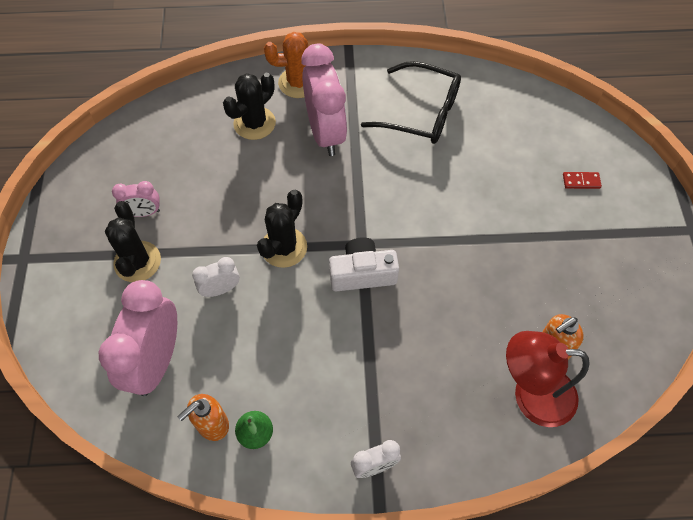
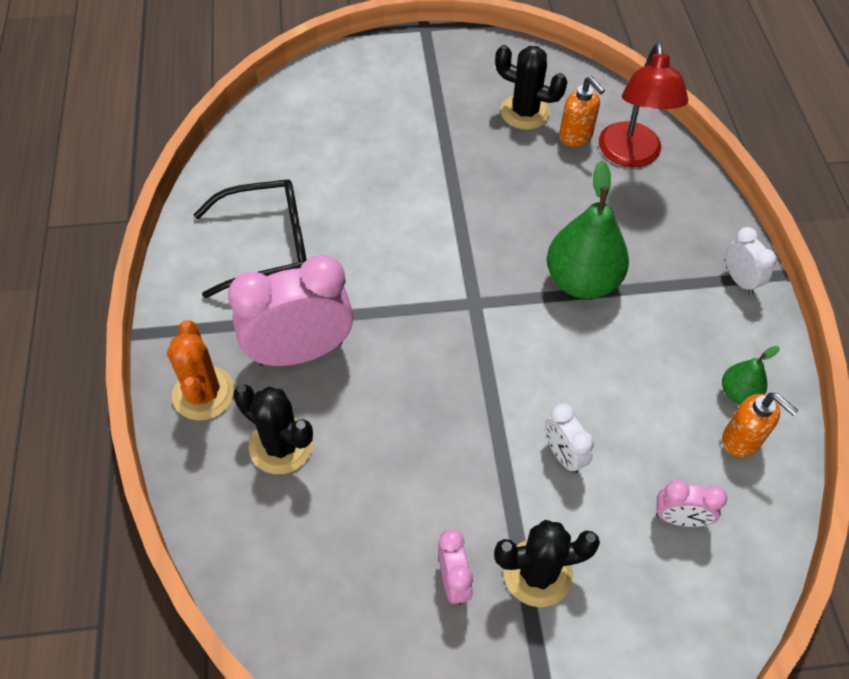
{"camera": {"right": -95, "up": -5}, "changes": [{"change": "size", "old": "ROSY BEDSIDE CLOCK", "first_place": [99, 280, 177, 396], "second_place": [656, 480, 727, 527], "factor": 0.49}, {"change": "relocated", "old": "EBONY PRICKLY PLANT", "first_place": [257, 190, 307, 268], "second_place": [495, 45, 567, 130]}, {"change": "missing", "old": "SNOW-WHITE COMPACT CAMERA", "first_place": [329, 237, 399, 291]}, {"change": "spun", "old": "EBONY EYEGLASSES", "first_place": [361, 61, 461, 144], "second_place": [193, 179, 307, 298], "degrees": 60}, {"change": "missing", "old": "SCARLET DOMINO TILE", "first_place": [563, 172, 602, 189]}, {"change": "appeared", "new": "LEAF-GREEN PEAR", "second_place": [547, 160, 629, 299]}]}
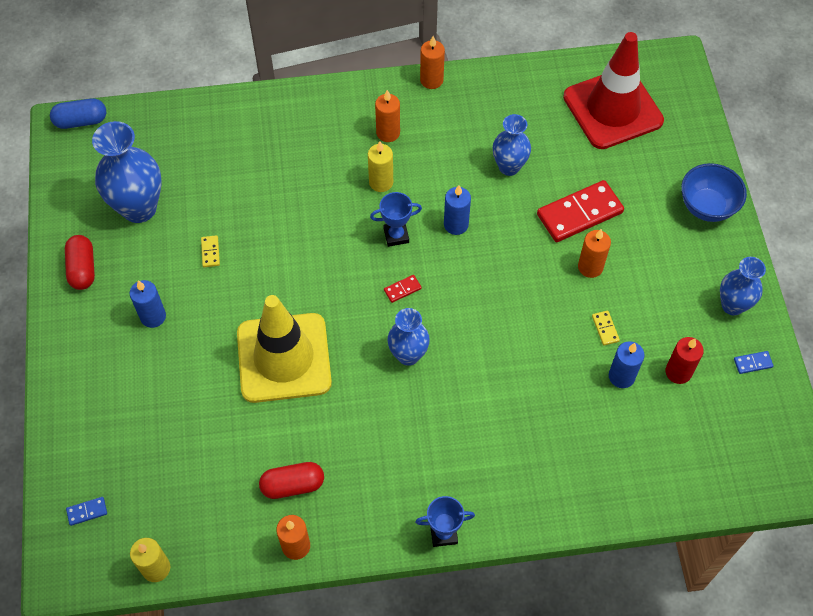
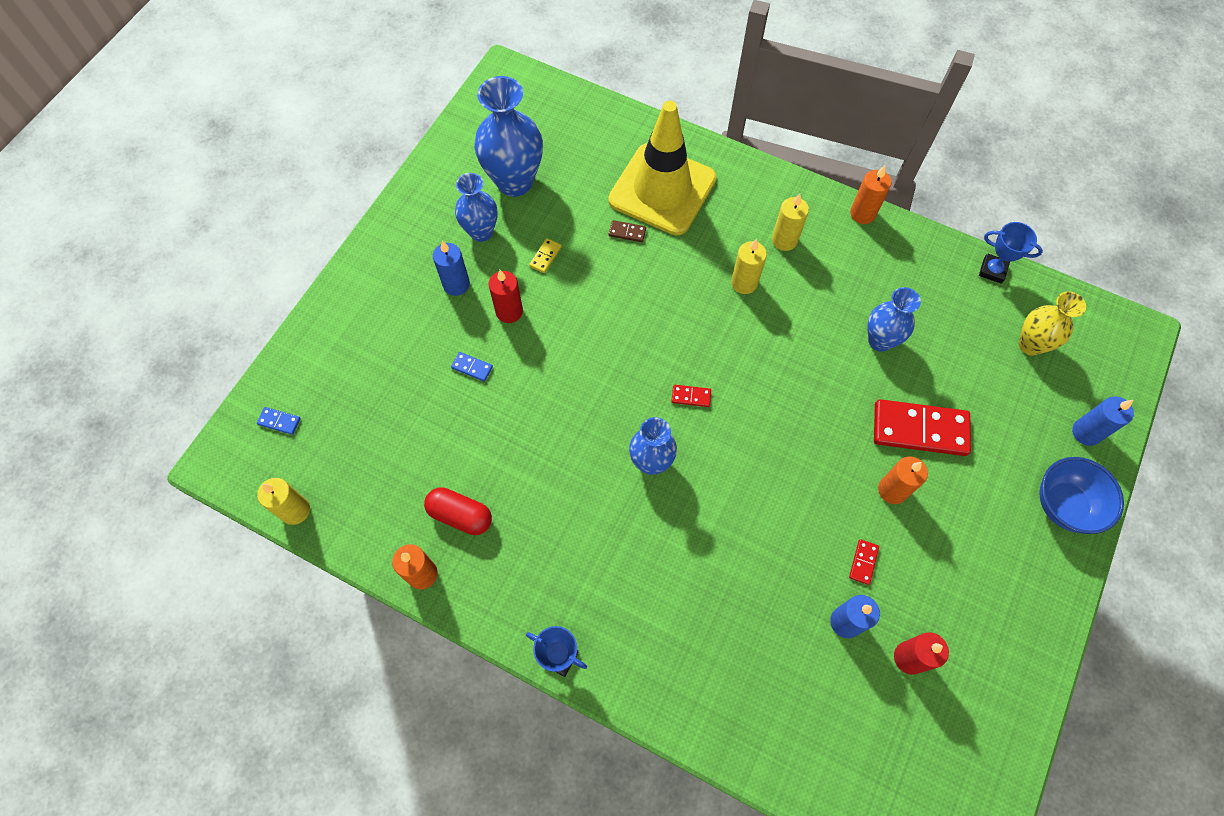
{"camera": {"right": 35, "up": 5}, "changes": [{"change": "missing", "old": "COBALT CAPSULE", "first_place": [50, 98, 106, 129]}, {"change": "missing", "old": "SCARLET CAPSULE", "first_place": [65, 235, 95, 290]}, {"change": "relocated", "old": "GOLDEN SAFETY CONE", "first_place": [237, 295, 332, 403], "second_place": [608, 101, 716, 235]}, {"change": "relocated", "old": "COBALT AWARD CUP", "first_place": [370, 192, 422, 247], "second_place": [979, 222, 1043, 284]}, {"change": "colour", "old": "BRIGHT ORANGE CANDLE", "new": "GOLDEN CANDLE", "first_place": [375, 90, 400, 142], "second_place": [772, 194, 809, 251]}, {"change": "relocated", "old": "COBALT CANDLE", "first_place": [444, 185, 471, 235], "second_place": [1072, 397, 1134, 446]}, {"change": "exchanged", "old": "SCARLET SAFETY CONE", "new": "GOLDEN VASE", "first_place": [563, 32, 664, 149], "second_place": [1019, 291, 1086, 356]}, {"change": "colour", "old": "GOLDEN DOMINO TILE", "new": "SCARLET DOMINO TILE", "first_place": [592, 311, 620, 346], "second_place": [849, 539, 879, 585]}, {"change": "relocated", "old": "COBALT VASE", "first_place": [720, 257, 766, 315], "second_place": [455, 173, 498, 242]}, {"change": "relocated", "old": "COBALT DOMINO TILE", "first_place": [734, 351, 773, 374], "second_place": [451, 352, 493, 382]}, {"change": "appeared", "new": "SCARLET CANDLE", "second_place": [489, 270, 523, 323]}, {"change": "appeared", "new": "DARK BROWN DOMINO TILE", "second_place": [609, 220, 646, 242]}]}
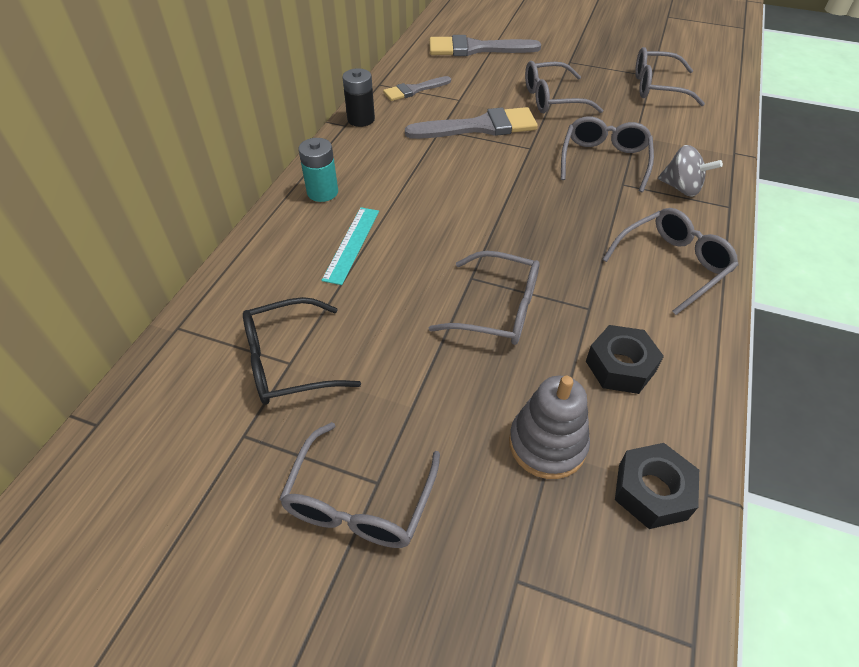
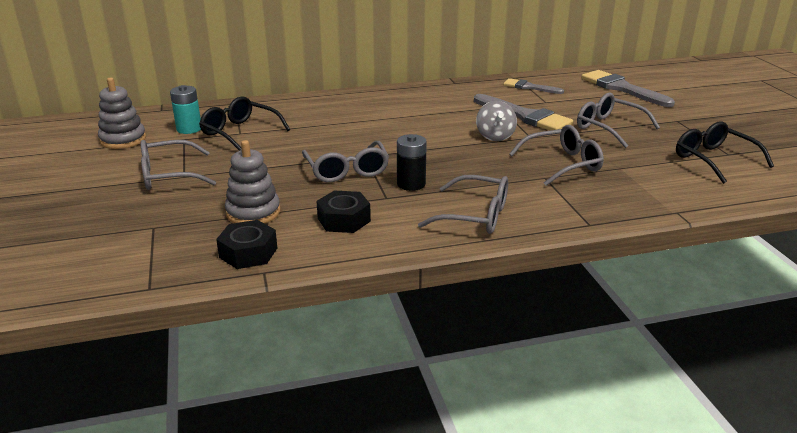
{"camera": {"right": 55, "up": -20}, "changes": [{"change": "relocated", "old": "TEAL AA BATTERY", "first_place": [298, 138, 338, 202], "second_place": [170, 85, 201, 134]}, {"change": "missing", "old": "TEAL STRAIGHTEDGE", "first_place": [321, 207, 379, 285]}, {"change": "relocated", "old": "EBONY AA BATTERY", "first_place": [342, 68, 375, 127], "second_place": [397, 134, 427, 191]}, {"change": "colour", "old": "GRAY EYEGLASSES", "new": "EBONY EYEGLASSES", "first_place": [635, 47, 705, 106], "second_place": [676, 121, 774, 184]}, {"change": "relocated", "old": "GRAY TOY TOP", "first_place": [658, 145, 723, 196], "second_place": [476, 101, 517, 141]}, {"change": "appeared", "new": "GRAY STACKING TOY", "second_place": [98, 77, 146, 149]}]}
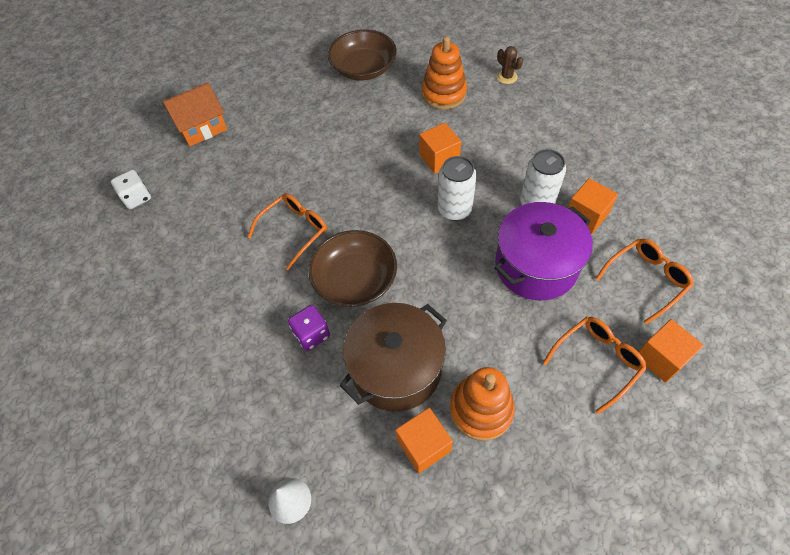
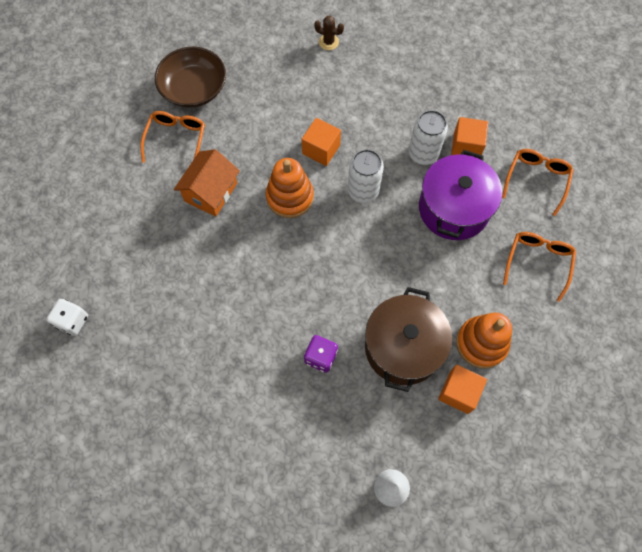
{"camera": {"right": -35, "up": 10}, "changes": [{"change": "relocated", "old": "BRIGHT ORANGE COTTAGE", "first_place": [163, 83, 228, 146], "second_place": [174, 149, 240, 217]}, {"change": "relocated", "old": "BRIGHT ORANGE EYEGLASSES", "first_place": [247, 193, 327, 270], "second_place": [140, 111, 205, 163]}, {"change": "missing", "old": "DARK BROWN SERVING BOWL", "first_place": [308, 230, 397, 307]}, {"change": "relocated", "old": "BRIGHT ORANGE STACKING TOY", "first_place": [422, 36, 467, 110], "second_place": [266, 158, 314, 218]}, {"change": "missing", "old": "BRIGHT ORANGE SOLID CUBE", "first_place": [638, 319, 704, 383]}]}
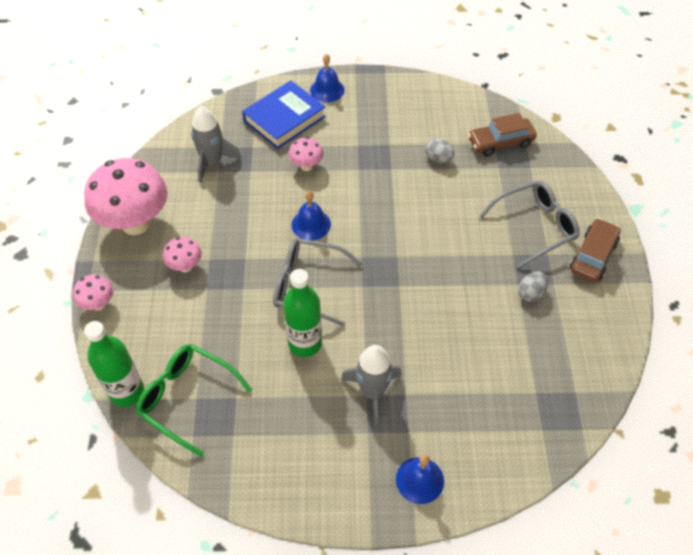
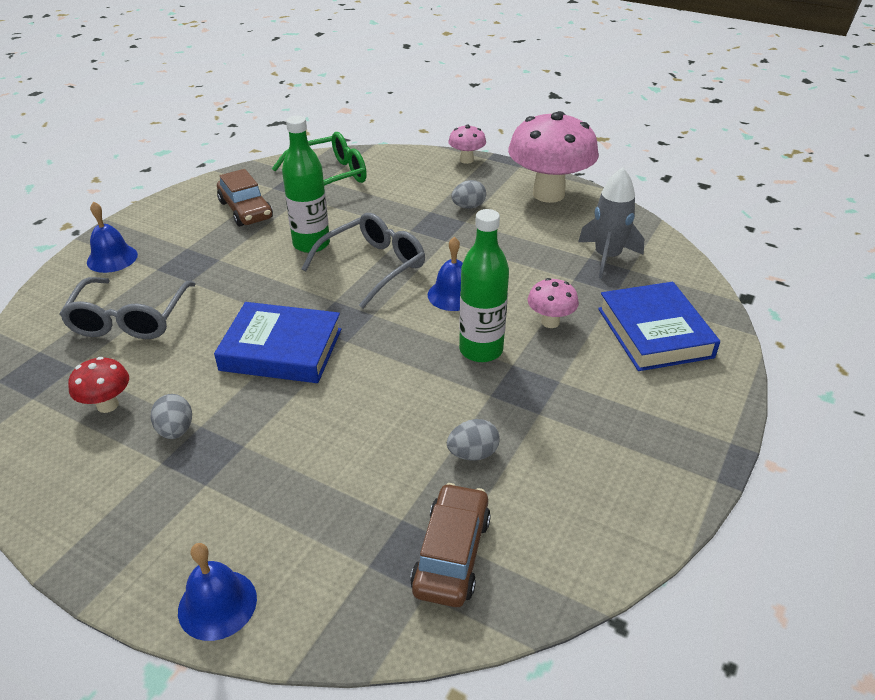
{"camera": {"right": 120, "up": -15}, "changes": [{"change": "relocated", "old": "LEAF-GREEN FLASK", "first_place": [84, 321, 144, 407], "second_place": [459, 209, 509, 362]}, {"change": "exchanged", "old": "ROSY TOADSTOOL", "new": "GRAY EGG SHAPE", "first_place": [163, 237, 202, 272], "second_place": [452, 180, 486, 209]}, {"change": "relocated", "old": "COBALT BELL", "first_place": [310, 54, 345, 102], "second_place": [178, 543, 257, 641]}, {"change": "missing", "old": "GRAY ROCKET", "first_place": [341, 345, 402, 425]}, {"change": "relocated", "old": "GRAY EYEGLASSES", "first_place": [480, 181, 580, 268], "second_place": [59, 277, 196, 339]}, {"change": "relocated", "old": "DARK BROWN AUTOMOBILE", "first_place": [570, 218, 621, 283], "second_place": [217, 169, 273, 226]}, {"change": "appeared", "new": "SCARLET TOADSTOOL", "second_place": [68, 357, 129, 413]}, {"change": "appeared", "new": "COBALT BOOK", "second_place": [214, 302, 341, 383]}]}
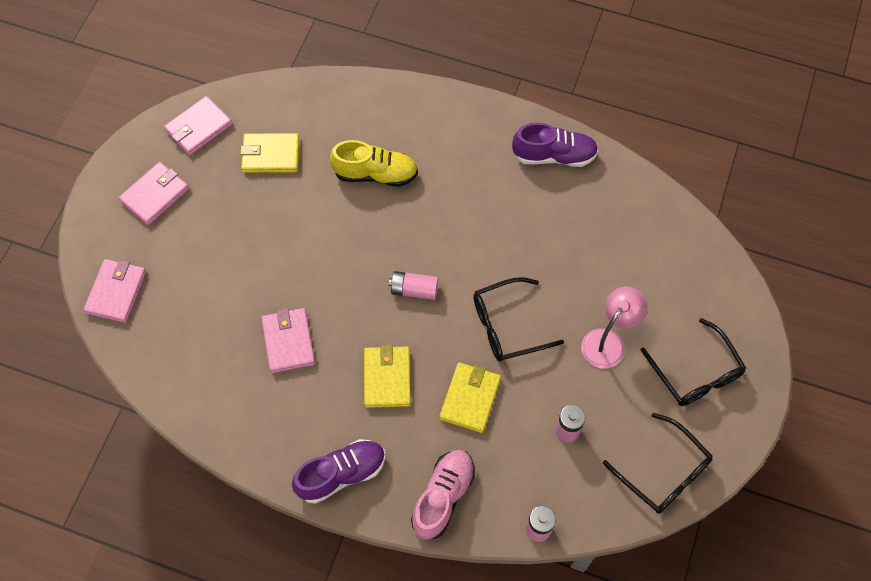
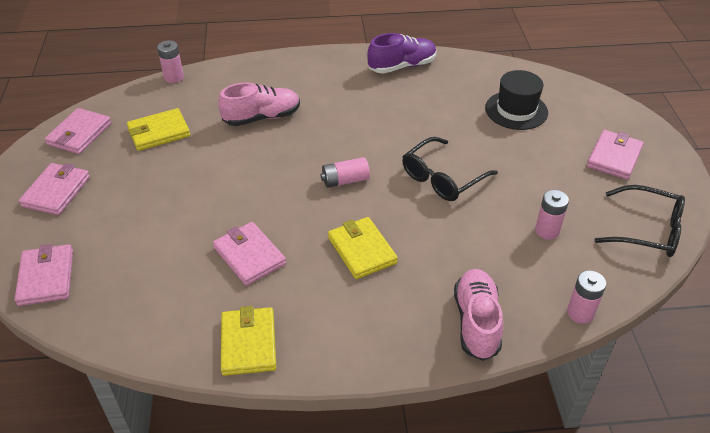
{"camera": {"right": -25, "up": -20}, "changes": [{"change": "missing", "old": "VIOLET SNEAKER", "first_place": [292, 439, 385, 504]}, {"change": "colour", "old": "GOLDEN SNEAKER", "new": "ROSY SNEAKER", "first_place": [330, 140, 418, 187], "second_place": [219, 83, 300, 126]}, {"change": "relocated", "old": "GOLDEN CARD WALLET", "first_place": [439, 362, 501, 433], "second_place": [221, 306, 276, 376]}, {"change": "missing", "old": "ROSY READING LAMP", "first_place": [581, 287, 648, 369]}, {"change": "exchanged", "old": "EBONY EYEGLASSES", "new": "ROSY CARD WALLET", "first_place": [641, 318, 746, 406], "second_place": [587, 130, 644, 180]}, {"change": "appeared", "new": "ROSY AA BATTERY", "second_place": [157, 40, 184, 83]}, {"change": "appeared", "new": "EBONY TOP HAT", "second_place": [485, 70, 548, 130]}]}
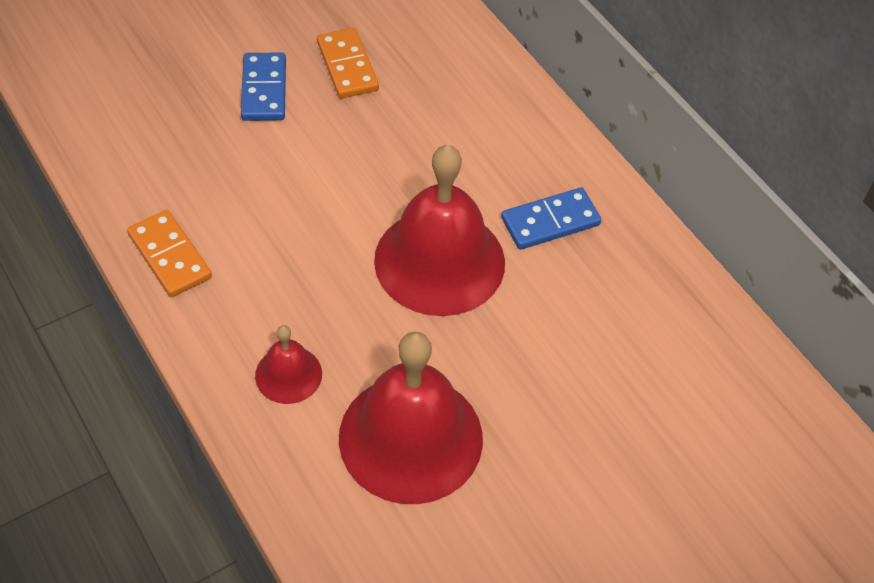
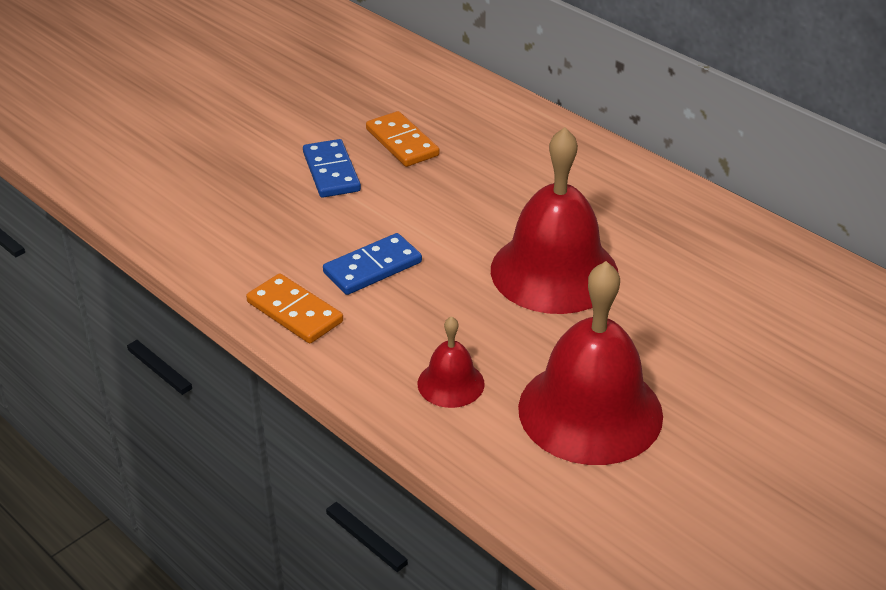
{"camera": {"right": -10, "up": -15}, "changes": [{"change": "relocated", "old": "COBALT DOMINO TILE", "first_place": [501, 187, 601, 250], "second_place": [323, 233, 422, 295]}]}
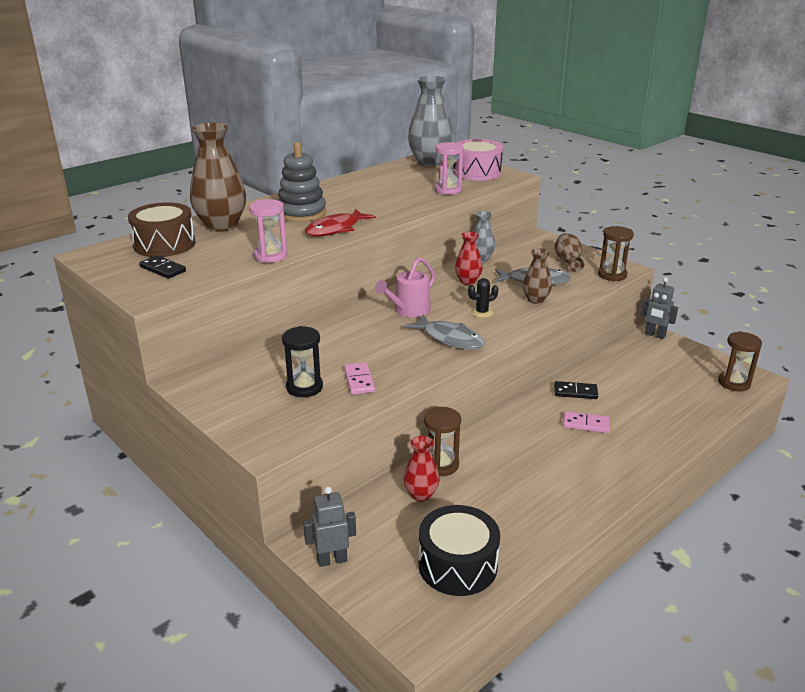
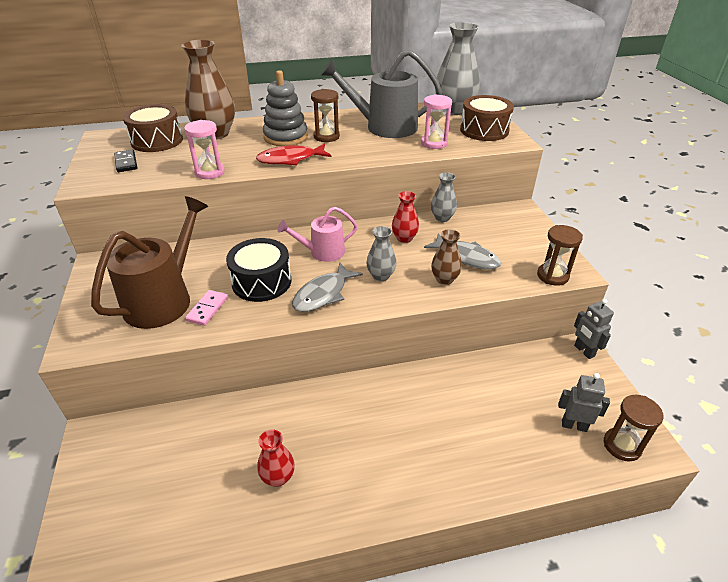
{"camera": {"right": 30, "up": 10}, "changes": [{"change": "exchanged", "old": "EBONY SANDGLASS", "new": "DARK BROWN WATERING POT", "first_place": [282, 326, 323, 397], "second_place": [91, 196, 208, 329]}, {"change": "relocated", "old": "GRAY ROBOT FIGURE", "first_place": [303, 487, 356, 567], "second_place": [558, 373, 610, 432]}, {"change": "relocated", "old": "SCARLET VASE", "first_place": [403, 436, 440, 502], "second_place": [257, 430, 295, 487]}, {"change": "spun", "old": "GRAY FISH FIGURE", "first_place": [404, 315, 485, 349], "second_place": [292, 262, 363, 312], "degrees": 60}, {"change": "relocated", "old": "EBONY SNARE DRUM", "first_place": [418, 505, 500, 596], "second_place": [226, 238, 292, 302]}, {"change": "relocated", "old": "DARK BROWN SANDGLASS", "first_place": [424, 407, 461, 476], "second_place": [311, 89, 340, 142]}, {"change": "colour", "old": "ROSY SNARE DRUM", "new": "DARK BROWN SNARE DRUM", "first_place": [453, 139, 503, 180], "second_place": [460, 95, 514, 141]}, {"change": "exchanged", "old": "EBONY PRICKLY PLANT", "new": "GRAY VASE", "first_place": [468, 278, 499, 318], "second_place": [366, 226, 396, 281]}, {"change": "missing", "old": "EBONY DOMINO TILE", "first_place": [554, 381, 598, 399]}, {"change": "missing", "old": "DARK BROWN VASE", "first_place": [555, 233, 585, 272]}, {"change": "missing", "old": "ROSY DOMINO TILE", "first_place": [563, 411, 610, 433]}, {"change": "appeared", "new": "GRAY WATERING POT", "second_place": [321, 49, 442, 138]}]}
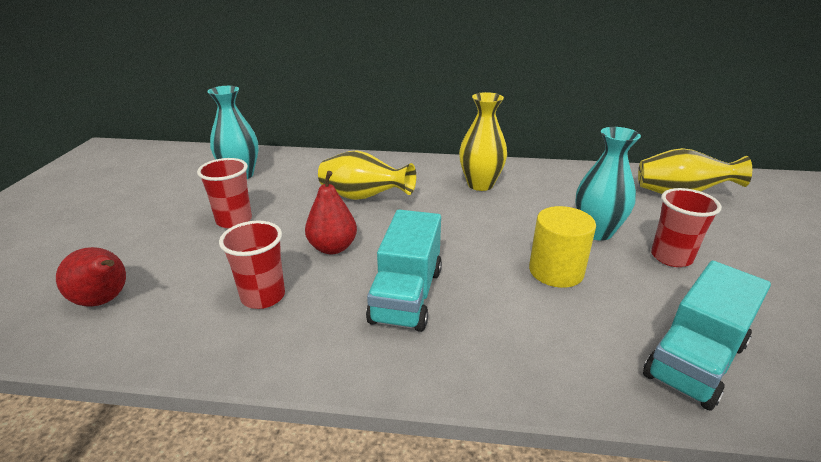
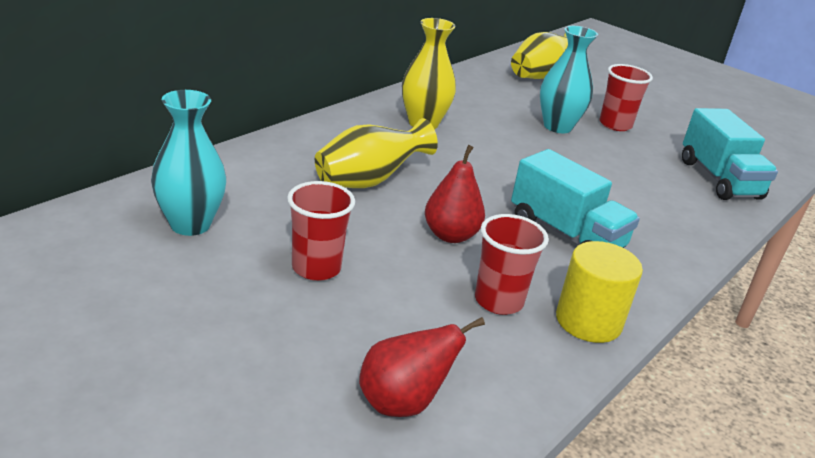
{"camera": {"right": -60, "up": 0}, "changes": [{"change": "relocated", "old": "GOLDEN CYLINDER", "first_place": [529, 206, 596, 288], "second_place": [556, 241, 643, 343]}]}
